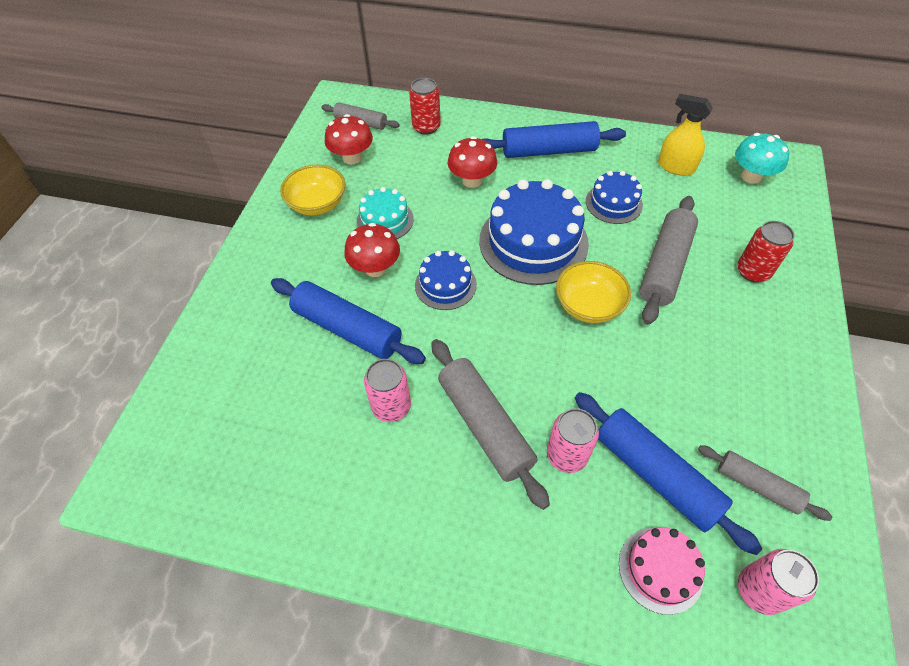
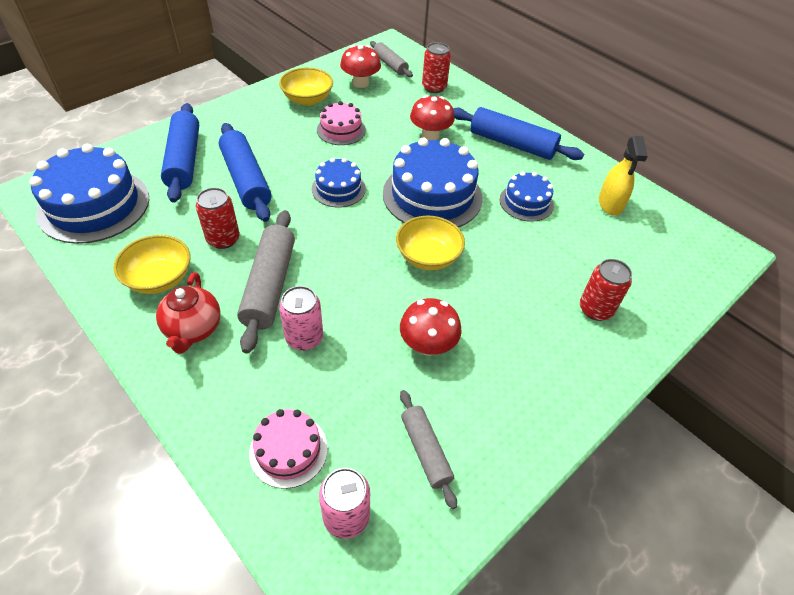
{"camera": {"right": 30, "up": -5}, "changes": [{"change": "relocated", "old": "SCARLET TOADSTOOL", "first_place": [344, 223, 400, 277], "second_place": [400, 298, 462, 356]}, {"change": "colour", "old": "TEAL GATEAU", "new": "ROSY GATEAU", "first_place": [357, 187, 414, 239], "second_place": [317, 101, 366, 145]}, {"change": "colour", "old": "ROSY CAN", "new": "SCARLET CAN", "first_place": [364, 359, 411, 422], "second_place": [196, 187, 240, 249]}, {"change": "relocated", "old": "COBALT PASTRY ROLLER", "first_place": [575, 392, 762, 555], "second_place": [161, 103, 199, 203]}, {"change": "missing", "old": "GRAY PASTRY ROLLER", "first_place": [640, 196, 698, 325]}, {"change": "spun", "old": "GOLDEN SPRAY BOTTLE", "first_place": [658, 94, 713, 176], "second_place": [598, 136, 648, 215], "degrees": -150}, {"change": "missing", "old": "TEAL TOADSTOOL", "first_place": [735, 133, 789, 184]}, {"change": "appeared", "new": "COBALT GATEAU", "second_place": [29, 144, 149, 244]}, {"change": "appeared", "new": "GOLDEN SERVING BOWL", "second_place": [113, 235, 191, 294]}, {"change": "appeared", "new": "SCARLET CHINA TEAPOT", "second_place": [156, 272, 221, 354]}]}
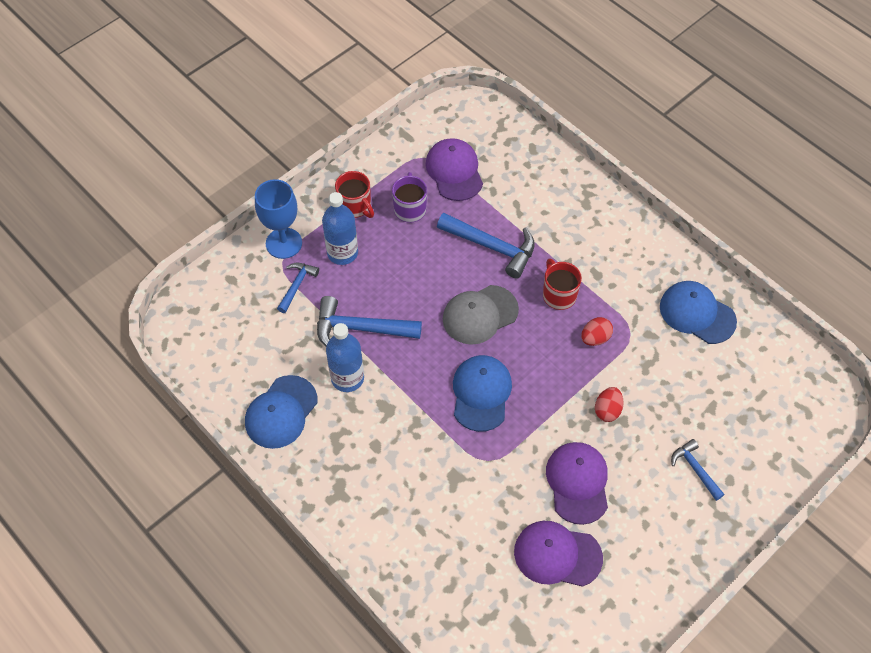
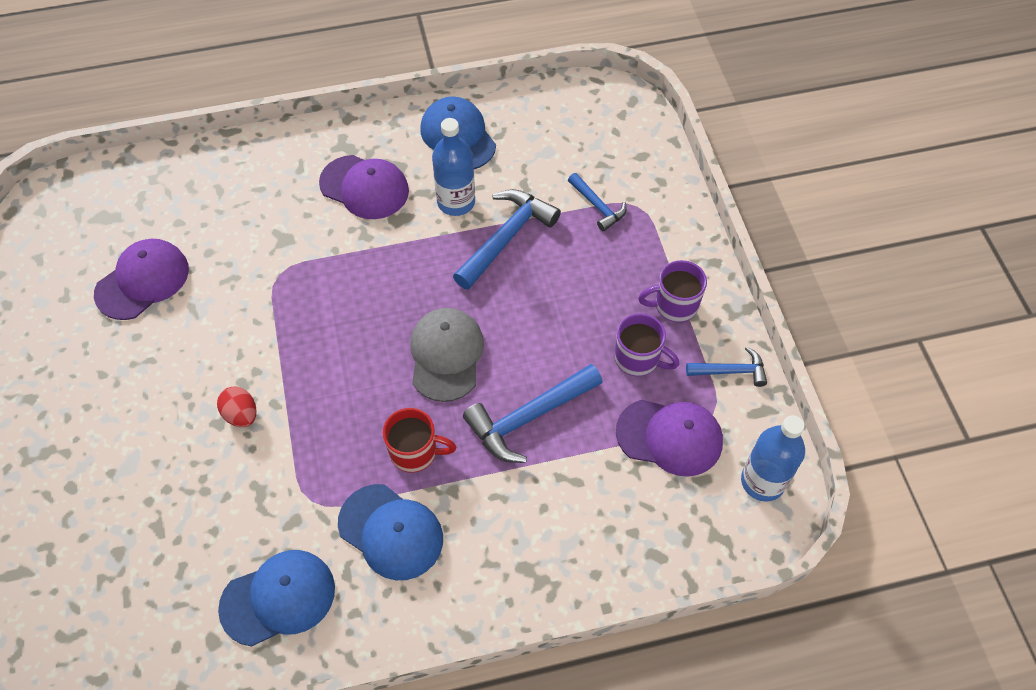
{"camera": {"right": 120, "up": 0}, "changes": [{"change": "missing", "old": "COBALT WINE GLASS", "first_place": [255, 179, 302, 259]}, {"change": "relocated", "old": "COBALT FLASK", "first_place": [322, 192, 358, 265], "second_place": [741, 415, 805, 502]}, {"change": "colour", "old": "SCARLET TEA MUG", "new": "VIOLET TEA MUG", "first_place": [335, 171, 374, 218], "second_place": [638, 260, 707, 322]}, {"change": "relocated", "old": "COBALT PEAKED CAP", "first_place": [453, 355, 512, 432], "second_place": [338, 484, 443, 580]}, {"change": "relocated", "old": "VIOLET PEAKED CAP", "first_place": [546, 442, 608, 525], "second_place": [319, 155, 409, 219]}, {"change": "missing", "old": "SCARLET EGG SHAPE", "first_place": [581, 317, 613, 346]}, {"change": "relocated", "old": "COBALT CLAW HAMMER", "first_place": [671, 439, 725, 501], "second_place": [686, 347, 767, 387]}]}
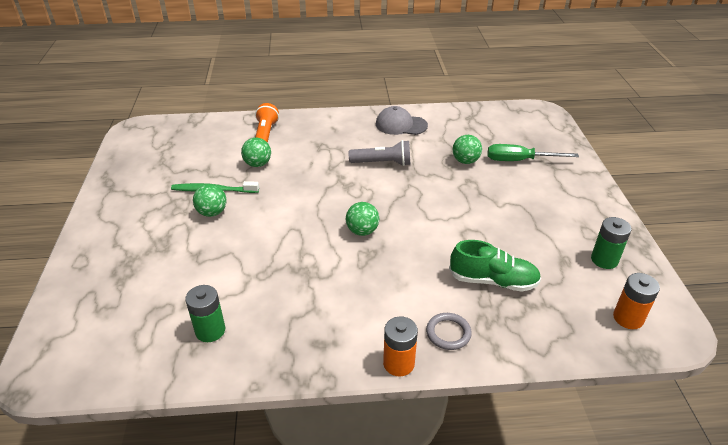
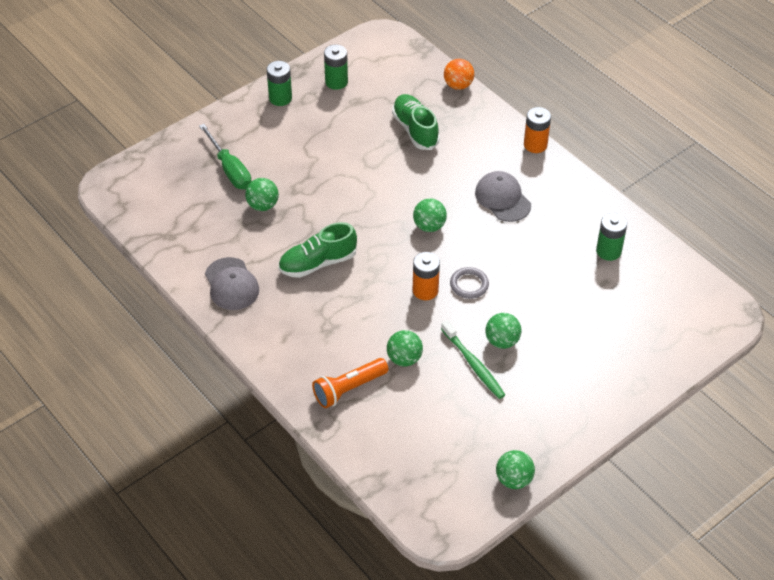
{"camera": {"right": -125, "up": 10}, "changes": [{"change": "exchanged", "old": "GRAY FLASHLIGHT", "new": "LEAF-GREEN SNEAKER", "first_place": [349, 140, 410, 166], "second_place": [278, 222, 357, 278]}, {"change": "relocated", "old": "GRAY RING", "first_place": [426, 313, 472, 350], "second_place": [450, 267, 489, 299]}, {"change": "relocated", "old": "BRIGHT ORANGE AA BATTERY", "first_place": [613, 273, 660, 329], "second_place": [413, 252, 440, 300]}, {"change": "appeared", "new": "LEAF-GREEN AA BATTERY", "second_place": [267, 61, 292, 106]}, {"change": "appeared", "new": "BRIGHT ORANGE BALL", "second_place": [444, 59, 474, 90]}, {"change": "appeared", "new": "GRAY PEAKED CAP", "second_place": [475, 171, 531, 222]}, {"change": "appeared", "new": "LEAF-GREEN BALL", "second_place": [496, 450, 535, 489]}]}
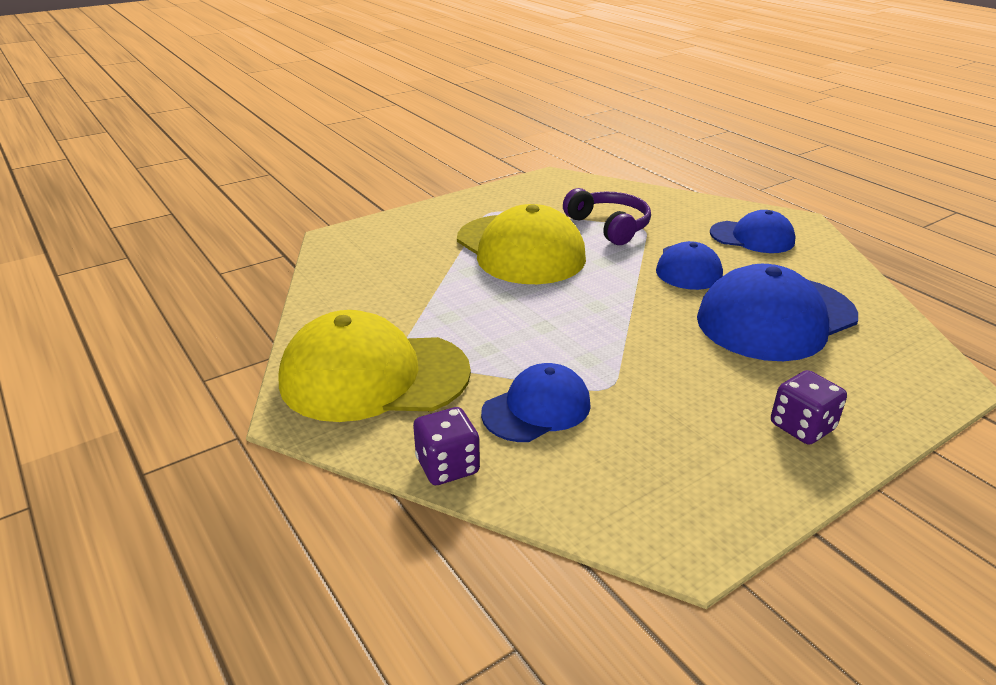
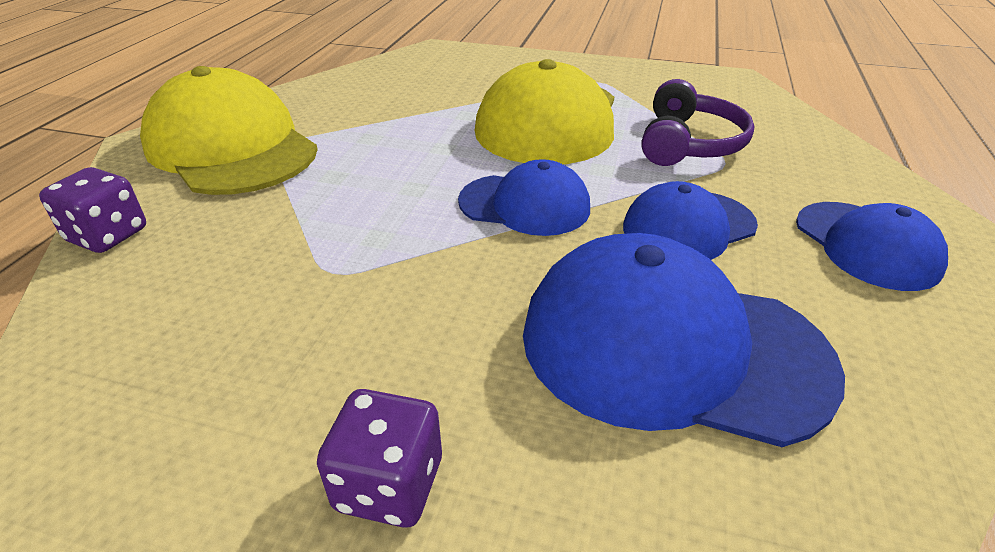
{"camera": {"right": 50, "up": 5}, "changes": [{"change": "relocated", "old": "COBALT PEAKED CAP", "first_place": [481, 363, 591, 442], "second_place": [458, 159, 590, 236]}]}
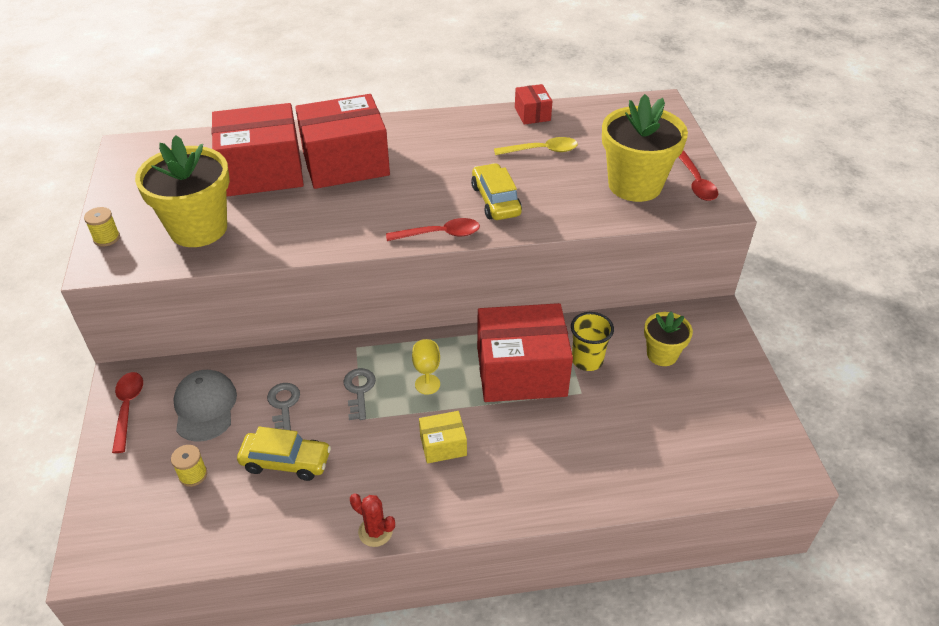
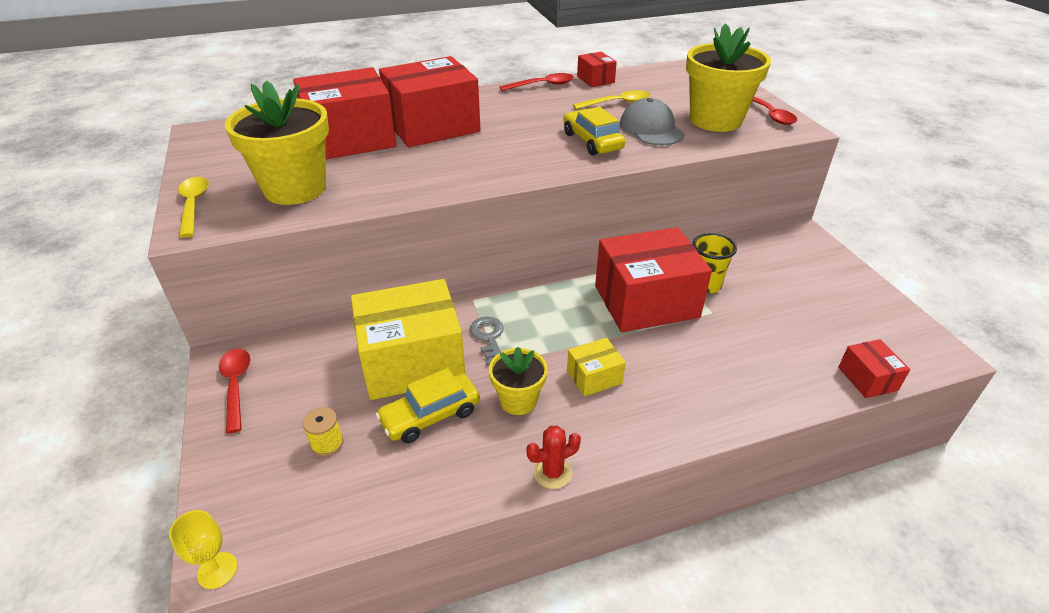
{"camera": {"right": -10, "up": -5}, "changes": [{"change": "exchanged", "old": "GOLDEN SPOOL", "new": "GOLDEN SPOON", "first_place": [84, 207, 120, 247], "second_place": [178, 177, 209, 238]}, {"change": "relocated", "old": "GRAY PEAKED CAP", "first_place": [173, 370, 237, 442], "second_place": [620, 98, 685, 145]}, {"change": "spun", "old": "GOLDEN AUTOMOBILE", "first_place": [237, 427, 331, 481], "second_place": [375, 368, 480, 443], "degrees": 150}, {"change": "exchanged", "old": "GRAY DOOR KEY", "new": "GOLDEN PACKAGE", "first_place": [267, 383, 300, 430], "second_place": [351, 279, 466, 400]}, {"change": "spun", "old": "SCARLET PRICKLY PLANT", "first_place": [350, 493, 395, 547], "second_place": [527, 426, 581, 489], "degrees": -45}, {"change": "relocated", "old": "SCARLET SPOON", "first_place": [386, 218, 480, 241], "second_place": [500, 73, 573, 91]}, {"change": "relocated", "old": "GOLDEN WINE GLASS", "first_place": [412, 339, 440, 395], "second_place": [169, 510, 238, 589]}, {"change": "relocated", "old": "GOLDEN POTTED PLANT", "first_place": [644, 311, 693, 366], "second_place": [489, 347, 548, 415]}, {"change": "appeared", "new": "SCARLET PACKAGE", "second_place": [838, 339, 910, 398]}]}
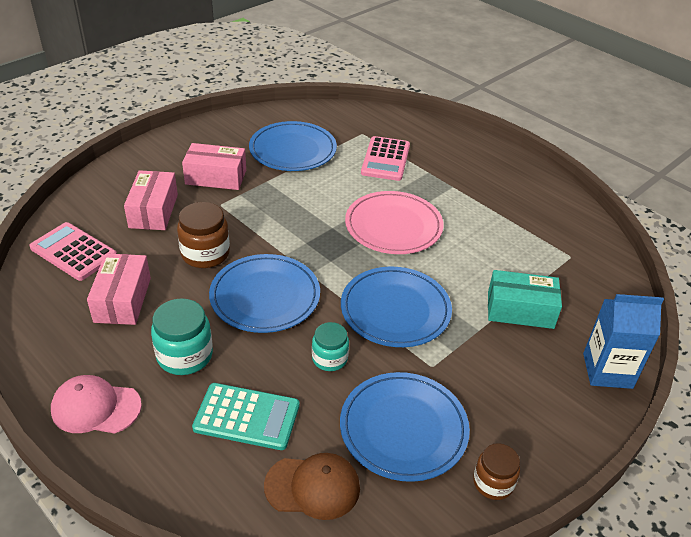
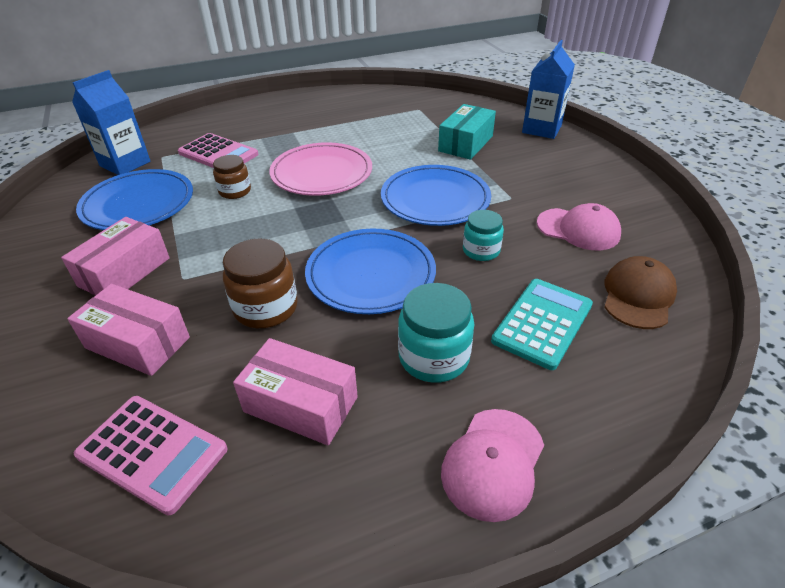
{"camera": {"right": -65, "up": 0}, "changes": [{"change": "spun", "old": "ROSY CALCULATOR", "first_place": [29, 222, 117, 281], "second_place": [74, 396, 228, 515], "degrees": -120}, {"change": "exchanged", "old": "COBALT PLATE", "new": "ROSY PEAKED CAP", "first_place": [340, 372, 470, 482], "second_place": [537, 203, 621, 250]}, {"change": "relocated", "old": "DARK BROWN JAM JAR", "first_place": [473, 443, 520, 500], "second_place": [213, 155, 251, 199]}, {"change": "appeared", "new": "COBALT CARTON", "second_place": [72, 70, 150, 175]}]}
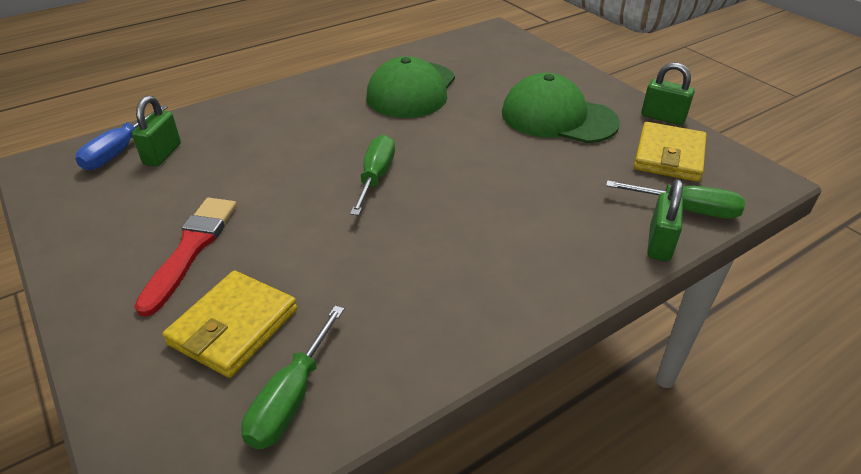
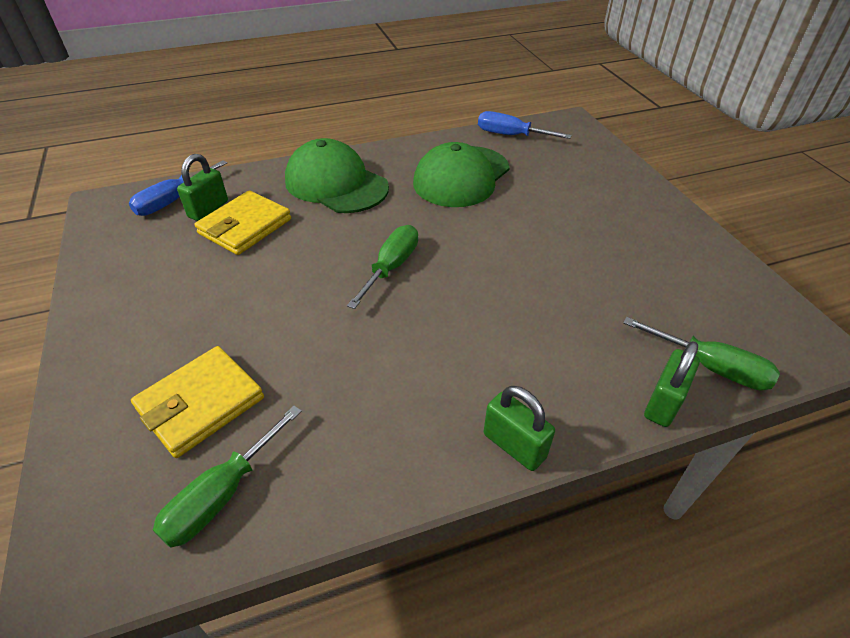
{"camera": {"right": 15, "up": 5}, "changes": [{"change": "missing", "old": "SCARLET BRUSH", "first_place": [134, 198, 237, 317]}, {"change": "relocated", "old": "LEAF-GREEN PEAKED CAP", "first_place": [502, 73, 620, 143], "second_place": [285, 138, 389, 213]}, {"change": "relocated", "old": "GOLDEN CARD WALLET", "first_place": [634, 122, 707, 182], "second_place": [194, 190, 291, 255]}, {"change": "relocated", "old": "LEAF-GREEN PADLOCK", "first_place": [641, 62, 695, 125], "second_place": [484, 386, 555, 471]}, {"change": "appeared", "new": "COBALT FLAT SCREWDRIVER", "second_place": [478, 111, 572, 139]}]}
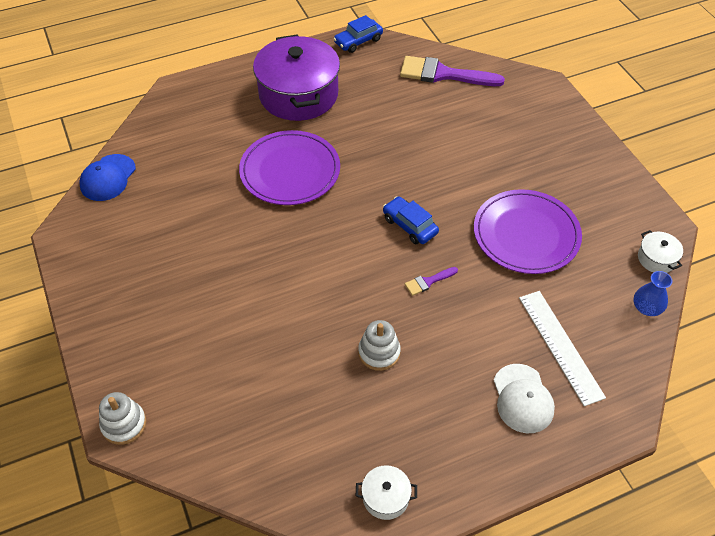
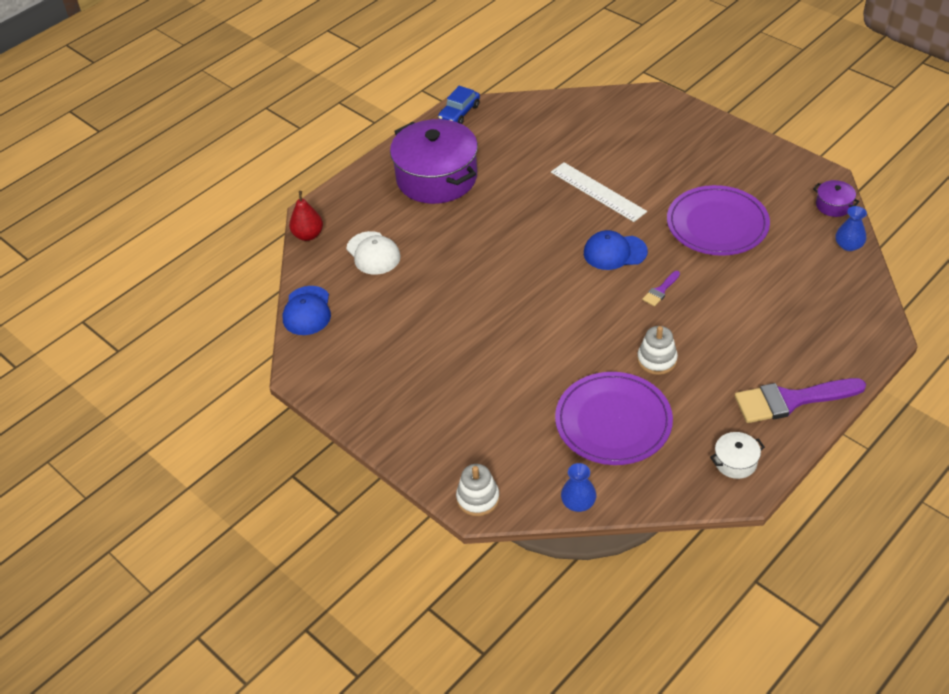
{"camera": {"right": -20, "up": -5}, "changes": [{"change": "relocated", "old": "VIOLET PLATE", "first_place": [239, 130, 340, 205], "second_place": [555, 372, 673, 465]}, {"change": "exchanged", "old": "COBALT AUTOMOBILE", "new": "COBALT PEAKED CAP", "first_place": [383, 196, 439, 244], "second_place": [584, 230, 648, 270]}, {"change": "relocated", "old": "VIOLET BRUSH", "first_place": [400, 56, 505, 86], "second_place": [735, 378, 866, 423]}, {"change": "relocated", "old": "SNOW-WHITE PEAKED CAP", "first_place": [494, 364, 555, 433], "second_place": [346, 231, 401, 275]}, {"change": "relocated", "old": "SNOW-WHITE STRAIGHTEDGE", "first_place": [519, 291, 606, 406], "second_place": [551, 162, 647, 222]}, {"change": "colour", "old": "SNOW-WHITE COOKING POT", "new": "VIOLET COOKING POT", "first_place": [638, 230, 683, 273], "second_place": [813, 180, 860, 217]}, {"change": "appeared", "new": "SCARLET PEAR", "second_place": [289, 191, 323, 241]}, {"change": "appeared", "new": "COBALT VASE", "second_place": [561, 463, 596, 512]}]}
